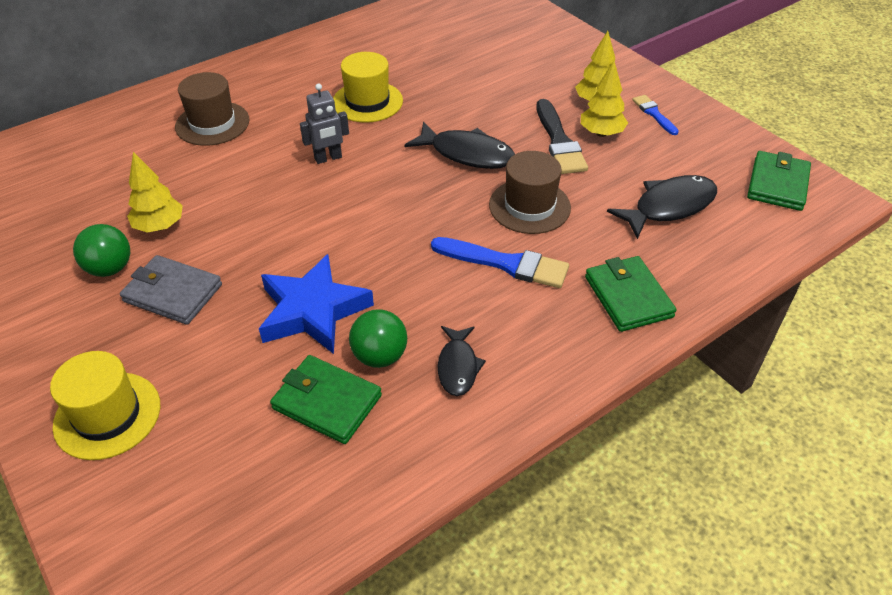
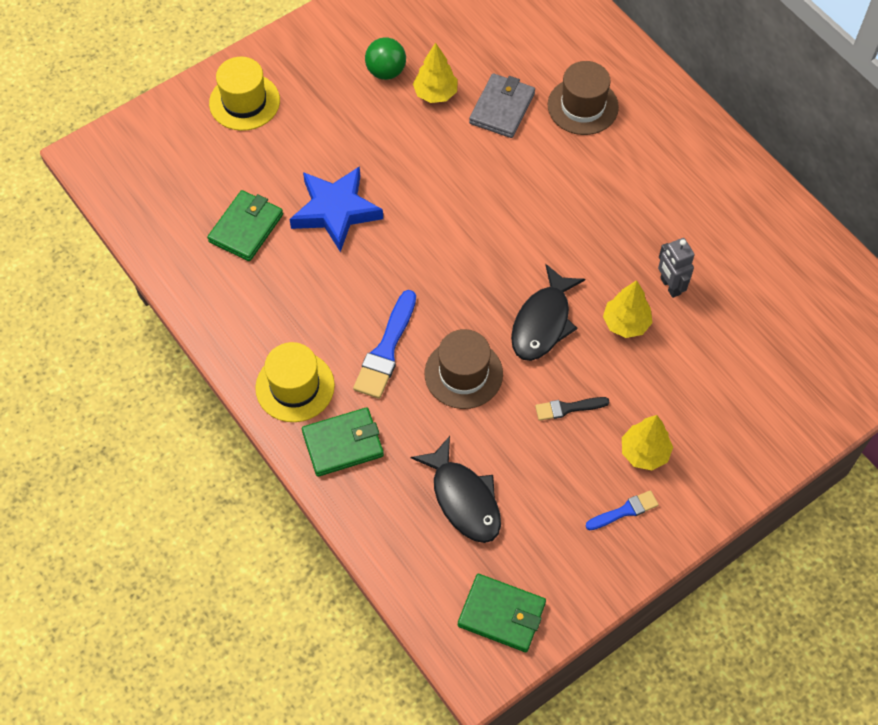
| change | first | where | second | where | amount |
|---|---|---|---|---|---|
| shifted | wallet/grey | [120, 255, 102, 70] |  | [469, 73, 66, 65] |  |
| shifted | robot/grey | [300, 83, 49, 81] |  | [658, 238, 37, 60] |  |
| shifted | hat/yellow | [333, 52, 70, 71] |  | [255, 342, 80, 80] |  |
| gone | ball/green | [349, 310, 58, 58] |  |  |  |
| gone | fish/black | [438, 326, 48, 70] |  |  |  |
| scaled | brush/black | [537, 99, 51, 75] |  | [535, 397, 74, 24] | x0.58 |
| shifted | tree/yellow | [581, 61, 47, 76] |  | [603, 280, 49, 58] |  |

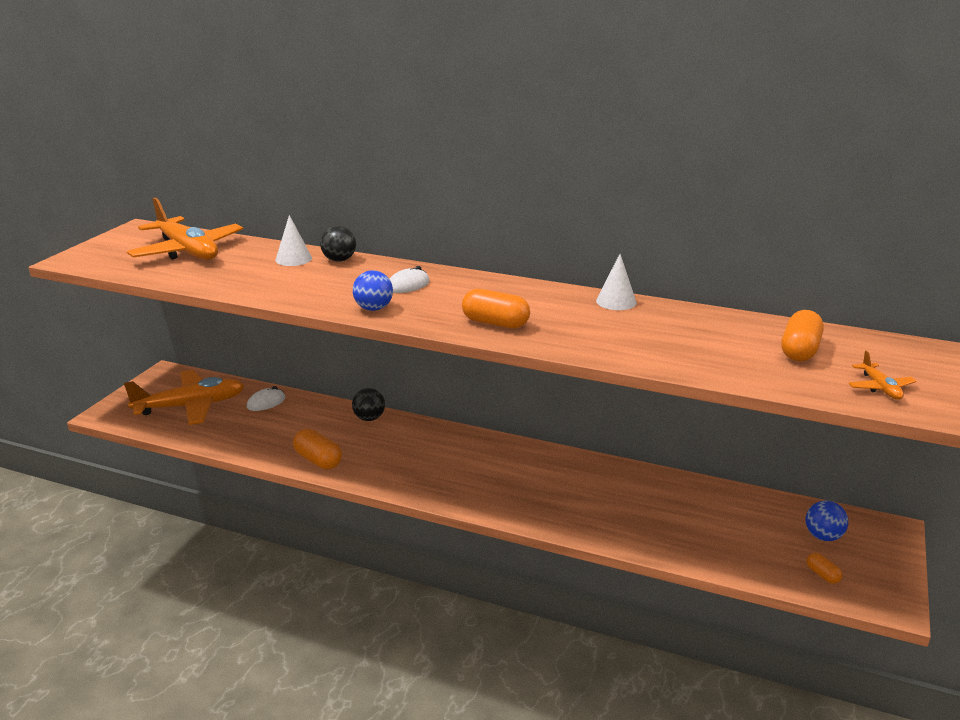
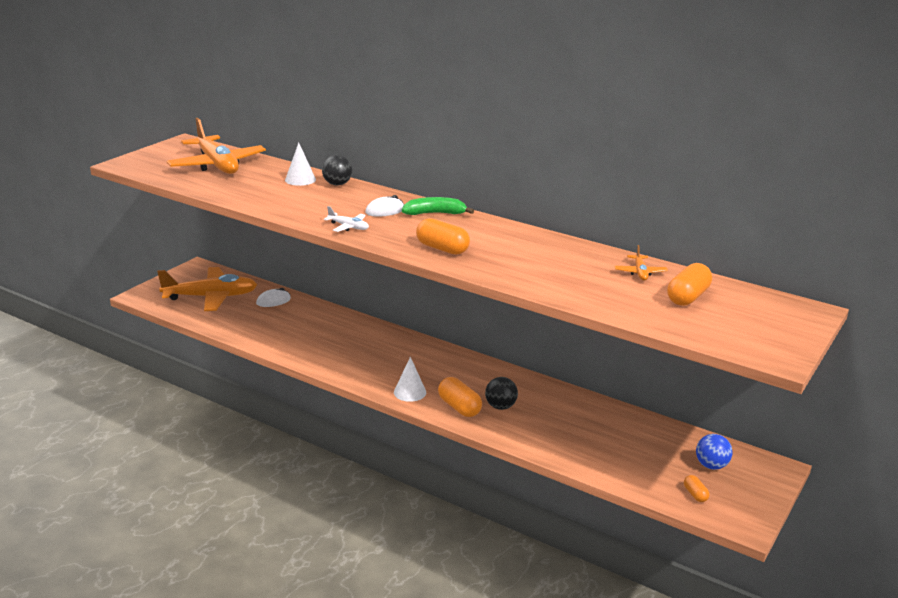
| change | first | where | second | where | amount |
|---|---|---|---|---|---|
| shifted | capsule/orange | [293, 429, 49, 40] |  | [438, 377, 44, 40] |  |
| shifted | ball/black | [352, 388, 33, 33] |  | [485, 377, 33, 33] |  |
| swapped | ball/blue | [353, 270, 40, 41] | plane/white | [324, 206, 45, 26] |  |
| shifted | cone/white | [596, 254, 41, 56] |  | [394, 357, 32, 45] |  |
| shifted | plane/orange | [849, 351, 68, 49] |  | [615, 245, 53, 36] |  |
| new |  |  | banana/green | [402, 197, 72, 18] |  |

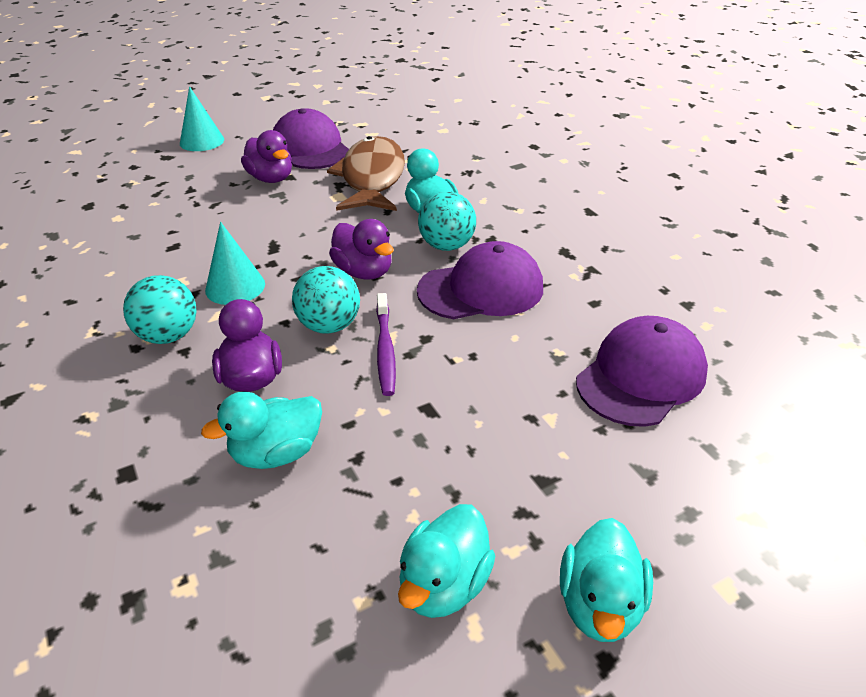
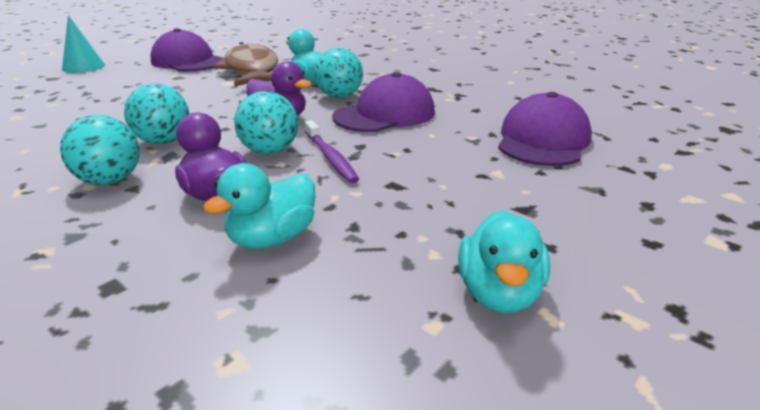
| change | first | where | second | where | amount |
|---|---|---|---|---|---|
| swapped | cone/turquoise | [205, 222, 60, 83] | ball/turquoise | [124, 83, 65, 61] |  |
| gone | duck/purple | [241, 130, 51, 53] |  |  |  |
| gone | duck/turquoise | [560, 518, 93, 124] |  |  |  |

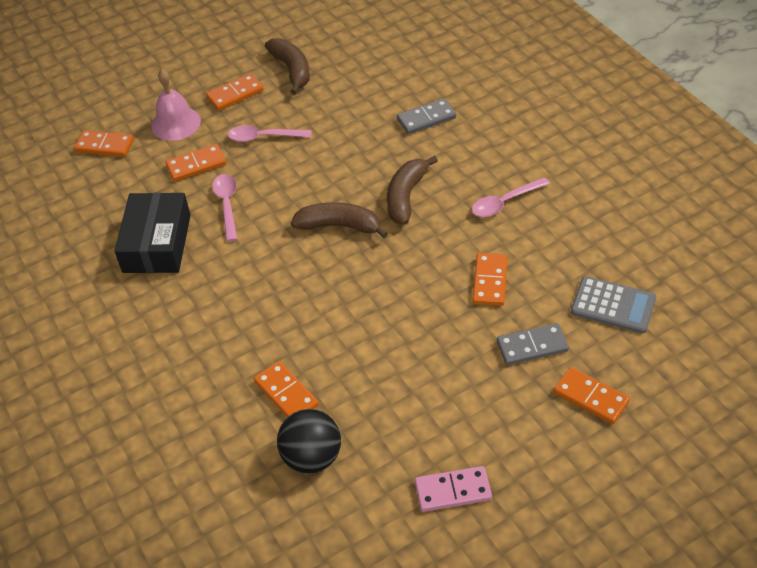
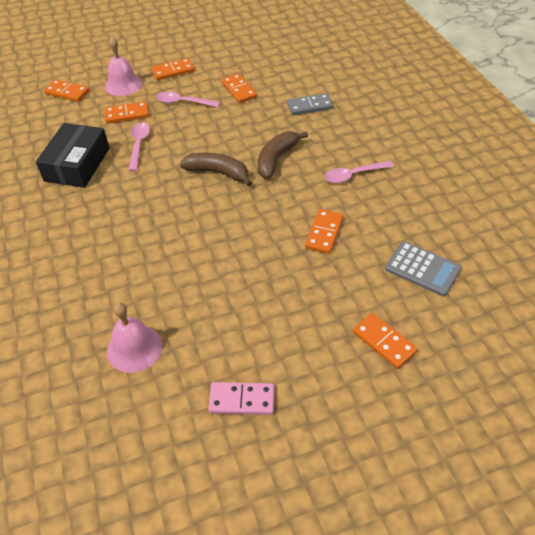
| change | first | where | second | where | amount |
|---|---|---|---|---|---|
| shifted | domino/orange | [254, 361, 65, 56] |  | [221, 73, 36, 30] |  |
| gone | banana/brown | [265, 38, 45, 56] |  |  |  |
| swapped | ball/black | [277, 409, 64, 64] | bell/pink | [107, 302, 55, 71] |  |
| gone | domino/grey | [497, 323, 72, 42] |  |  |  |

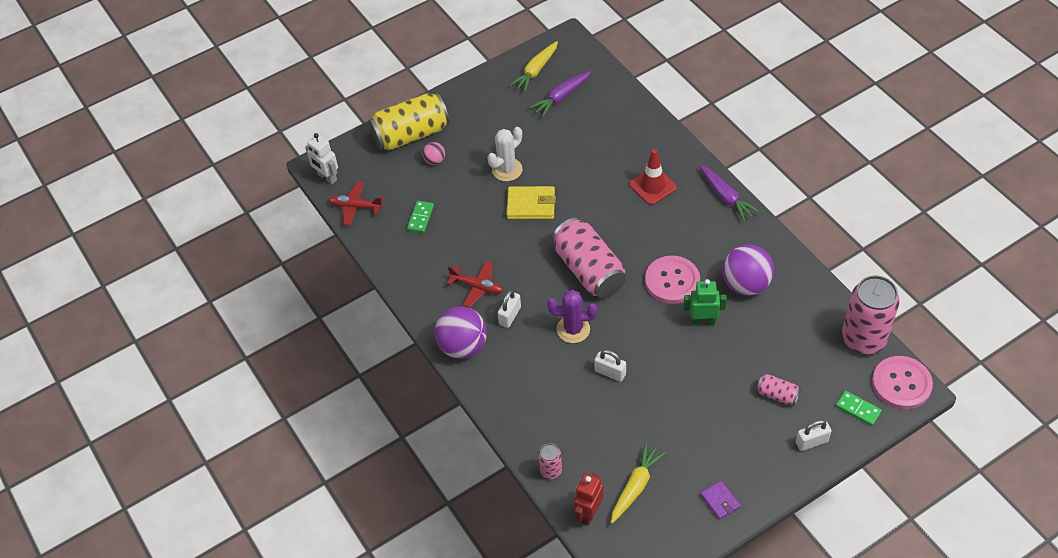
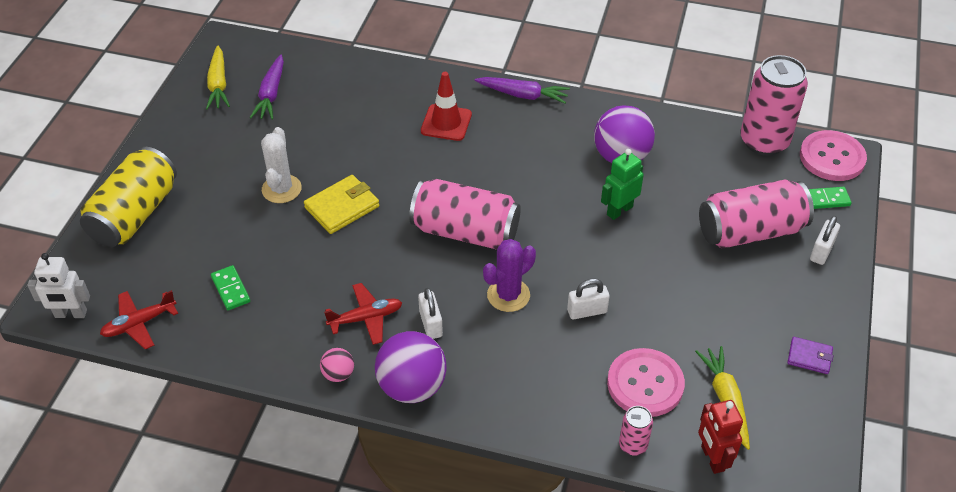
| change | first | where | second | where | amount |
|---|---|---|---|---|---|
| shifted | ball/pink | [422, 142, 23, 23] |  | [320, 348, 34, 34] |  |
| shifted | button/pink | [645, 256, 55, 48] |  | [607, 348, 78, 69] |  |
| scaled | can/pink | [756, 374, 45, 31] |  | [699, 180, 115, 68] | x2.16 |

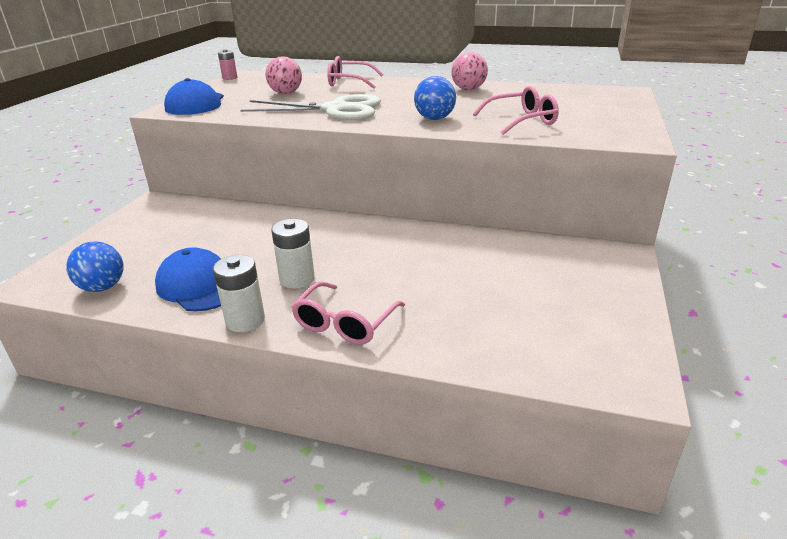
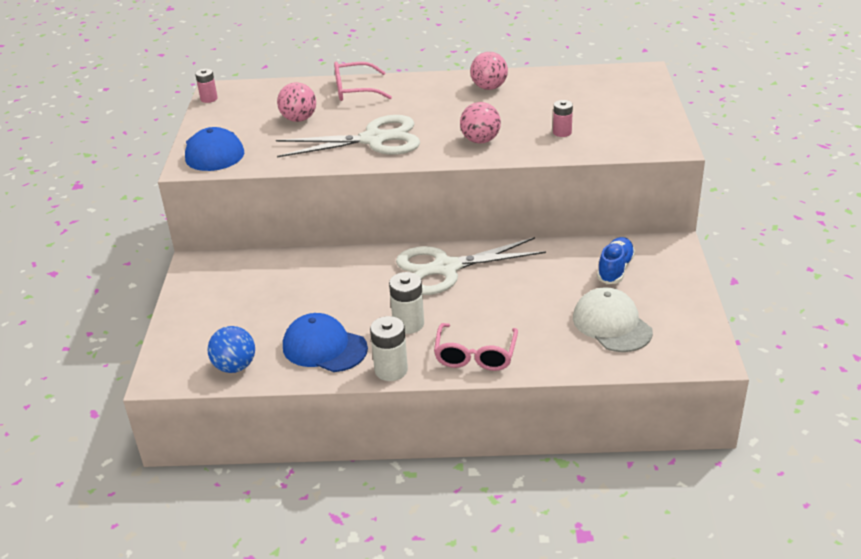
| change | first | where | second | where | amount |
|---|---|---|---|---|---|
| repainted | ball/blue | [414, 76, 42, 44] | ball/pink | [460, 102, 41, 41] |  |
| swapped | glasses/pink | [473, 86, 86, 49] | battery/pink | [553, 100, 20, 37] |  |
| new |  |  | scissors/white | [396, 237, 150, 58] |  |
| new |  |  | cap/white | [573, 287, 80, 65] |  |
| new |  |  | shoe/blue | [597, 237, 38, 47] |  |

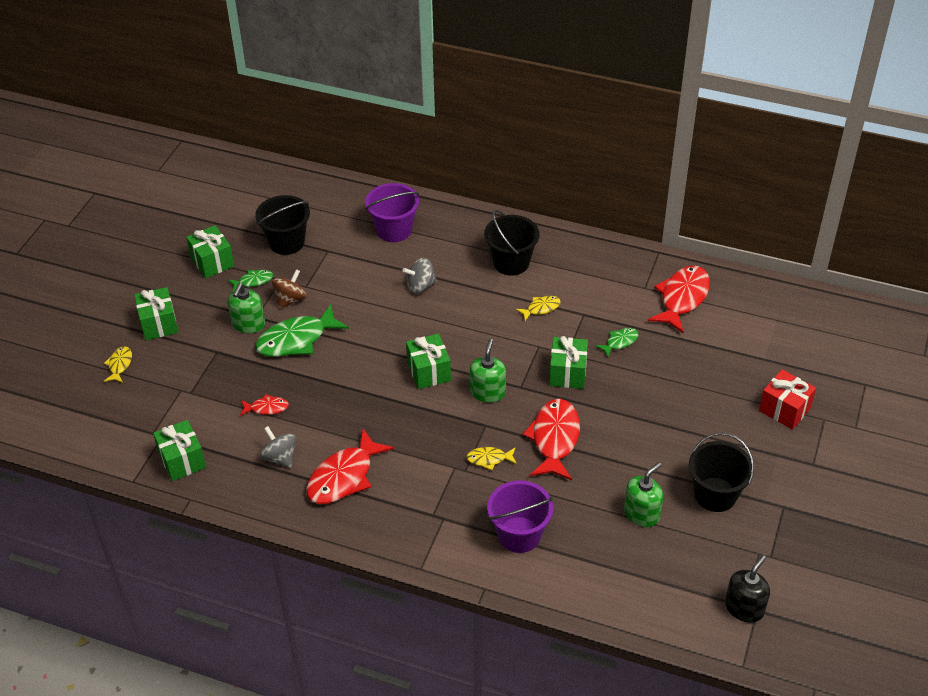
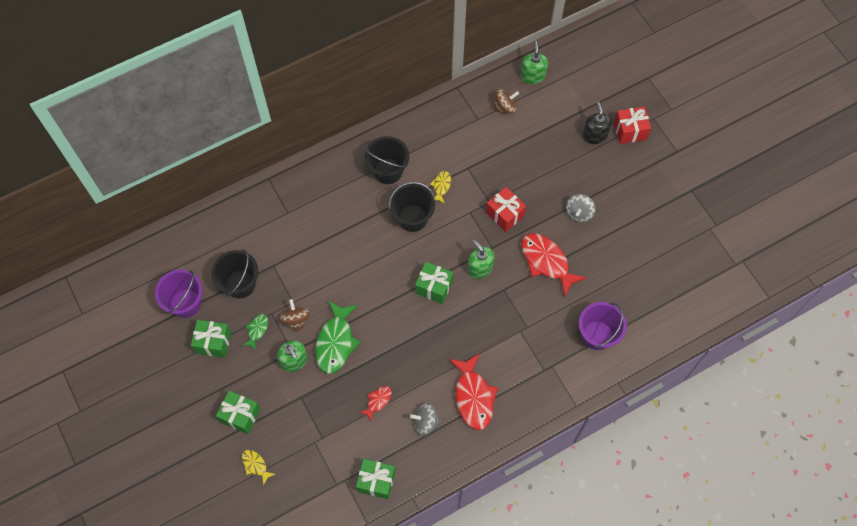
| change | first | where | second | where | amount |
|---|---|---|---|---|---|
| shifted | bucket/purple | [365, 183, 54, 59] |  | [155, 269, 48, 49] |  |
| shifted | spinning top/grey | [402, 258, 35, 36] |  | [566, 194, 30, 28] |  |
| gone | fish/yellow | [466, 447, 51, 23] |  |  |  |
| repainted | gift/green | [549, 336, 39, 53] | gift/red | [486, 187, 40, 45] |  |
| gone | fish/green | [595, 328, 43, 29] |  |  |  |
| shifted | soap dispenser/green | [624, 462, 39, 65] |  | [520, 41, 28, 43] |  |
| swapped | fish/red | [648, 265, 62, 68] | spinning top/brown | [493, 89, 26, 25] |  |
| shifted | bucket/black | [689, 432, 65, 80] |  | [389, 182, 47, 50] |  |
| shifted | soap dispenser/black | [725, 555, 45, 68] |  | [582, 102, 30, 42] |  |

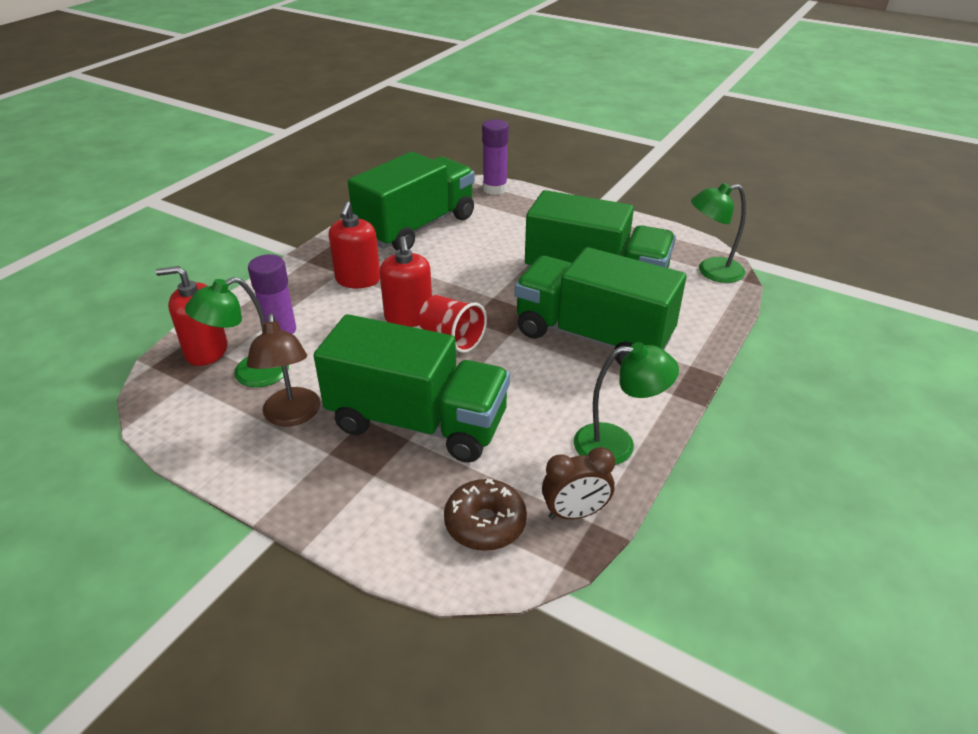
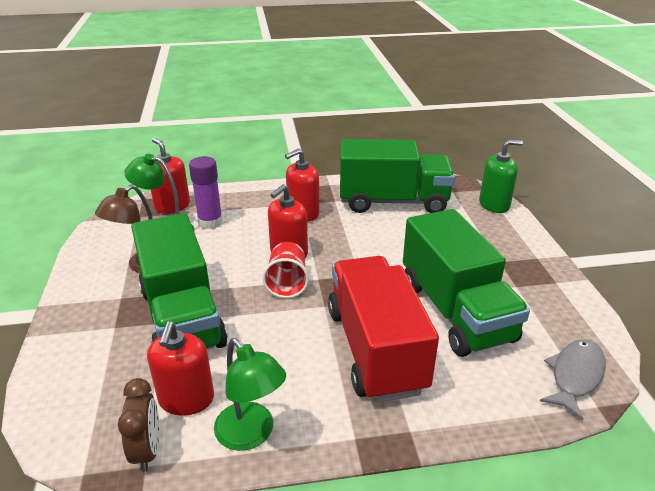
| change | first | where | second | where | amount |
|---|---|---|---|---|---|
| gone | donut/brown | [444, 479, 83, 72] |  |  |  |
| swapped | glue stick/purple | [482, 119, 27, 76] | soap dispenser/green | [479, 140, 44, 73] |  |
| repainted | truck/green | [514, 247, 172, 118] | truck/red | [328, 256, 111, 147] |  |
| rotated | clock/brown | [542, 447, 73, 72] |  | [118, 378, 41, 94] | 135 degrees counterclockwise |
| swapped | lamp/green | [691, 183, 55, 100] | fish/grey | [540, 339, 66, 82] |  |
| new |  |  | soap dispenser/red | [147, 321, 67, 95] |  |

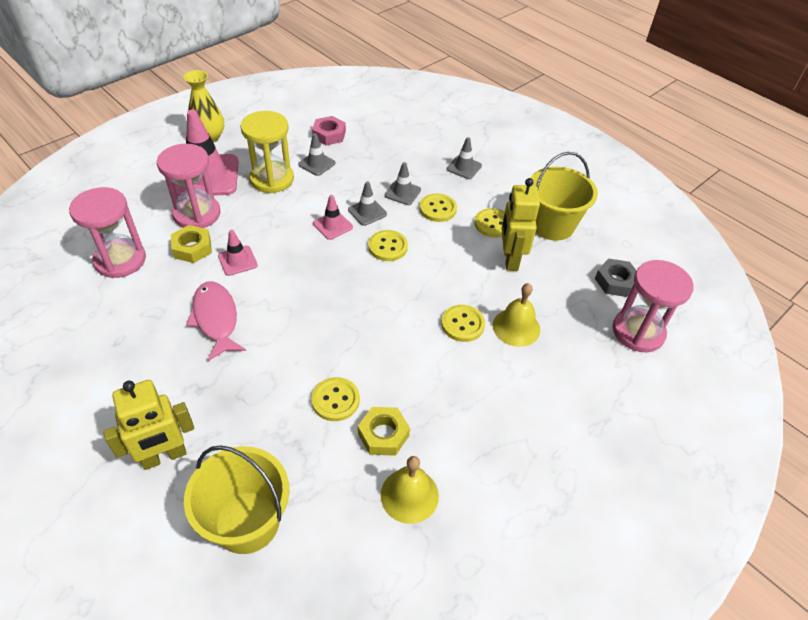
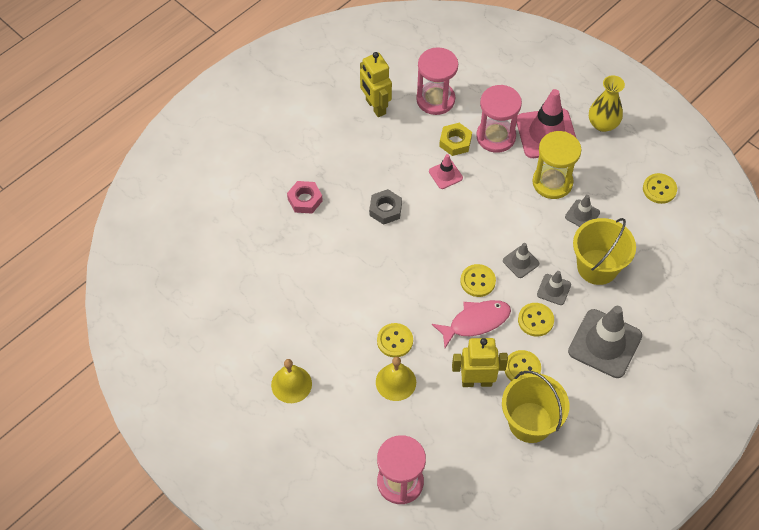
| change | first | where | second | where | amount |
|---|---|---|---|---|---|
| shifted | robot/yellow | [103, 380, 91, 90] |  | [360, 52, 32, 65] |  |
| shifted | bucket/yellow | [184, 445, 105, 109] |  | [573, 218, 63, 67] |  |
| shifted | fish/pink | [186, 281, 60, 80] |  | [432, 300, 79, 48] |  |
| shifted | button/yellow | [311, 377, 49, 44] |  | [643, 173, 34, 31] |  |
| shifted | nut/pink | [312, 116, 34, 29] |  | [287, 181, 36, 32] |  |
| gone | traffic cone/pink | [313, 195, 40, 45] |  |  |  |
| gone | nut/yellow | [358, 407, 52, 49] |  |  |  |
| shifted | bell/yellow | [381, 456, 58, 68] |  | [271, 359, 41, 44] |  |
| scaled | traffic cone/grey | [447, 137, 35, 42] |  | [568, 306, 74, 72] | x2.04 |
| shifted | nut/grey | [595, 258, 42, 39] |  | [369, 189, 33, 36] |  |

